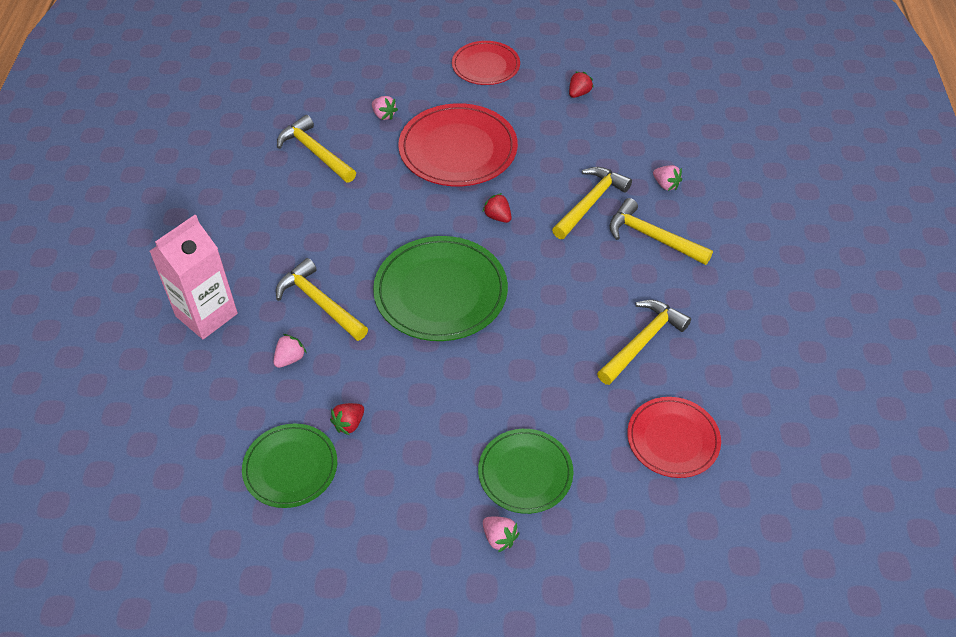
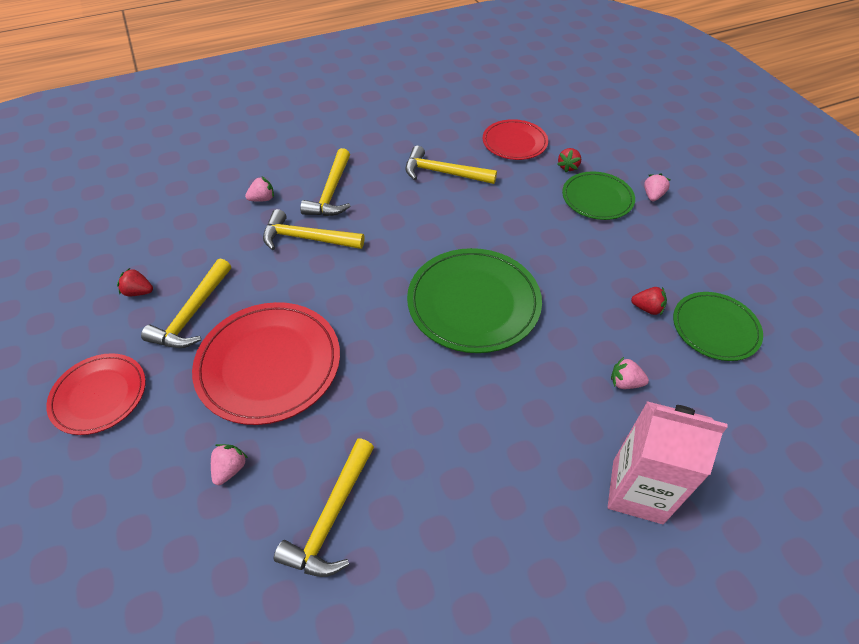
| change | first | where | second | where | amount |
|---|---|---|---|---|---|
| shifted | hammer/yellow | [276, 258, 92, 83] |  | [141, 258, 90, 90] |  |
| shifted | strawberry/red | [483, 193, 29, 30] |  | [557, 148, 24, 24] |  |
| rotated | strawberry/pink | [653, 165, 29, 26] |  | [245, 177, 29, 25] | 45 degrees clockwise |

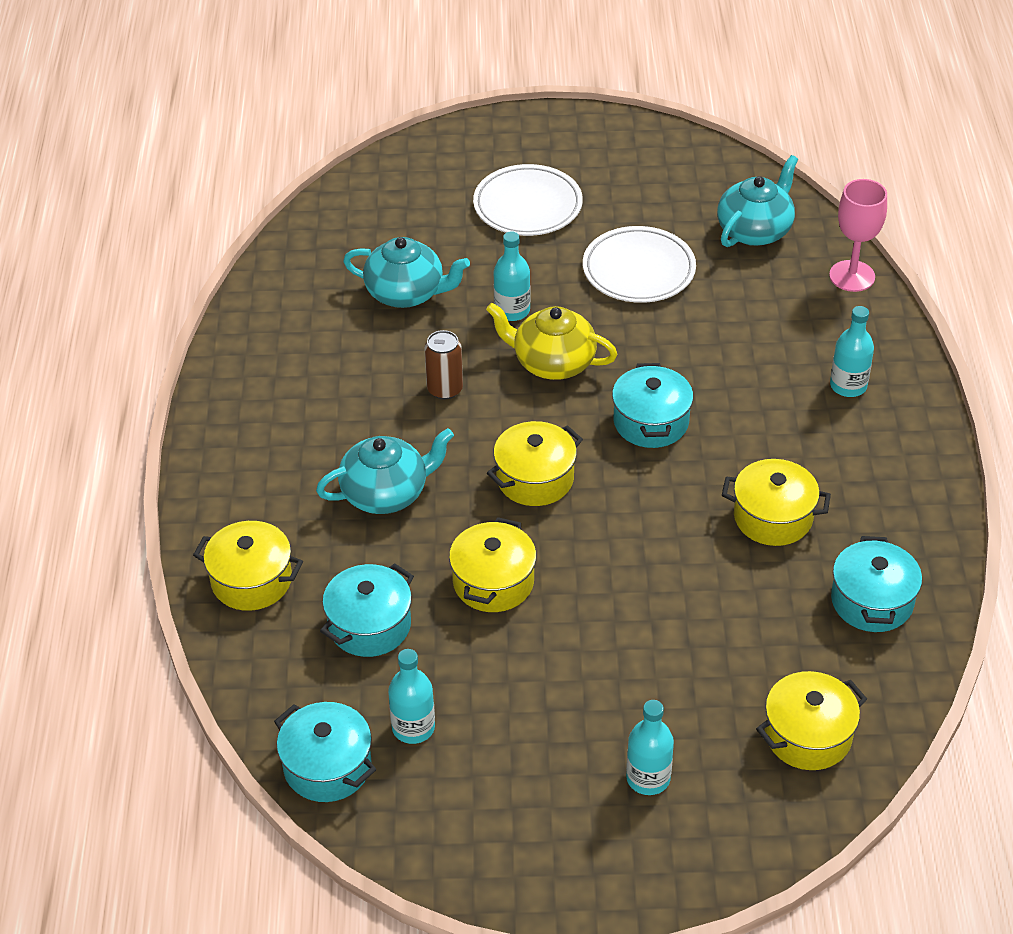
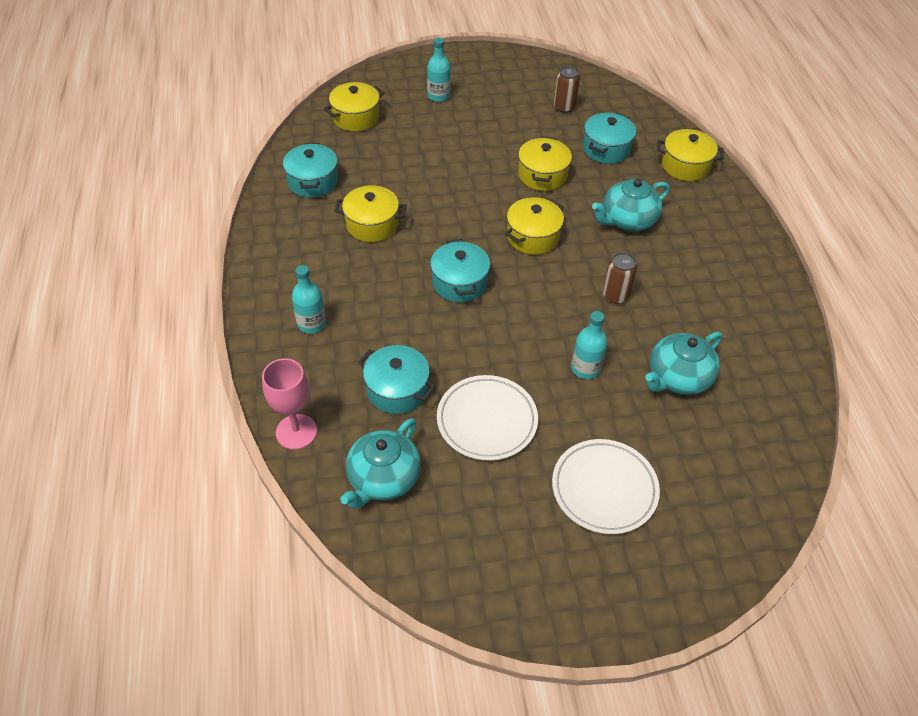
| change | first | where | second | where | amount |
|---|---|---|---|---|---|
| shifted | pot/turquoise | [274, 702, 102, 100] |  | [358, 345, 78, 69] |  |
| rotated | teapot/turquoise | [343, 237, 127, 71] |  | [645, 332, 77, 63] | 45 degrees counterclockwise |
| swapped | bottle/turquoise | [388, 649, 47, 95] | can/brown | [554, 66, 26, 47] |  |
| gone | teapot/yellow | [486, 303, 131, 77] |  |  |  |

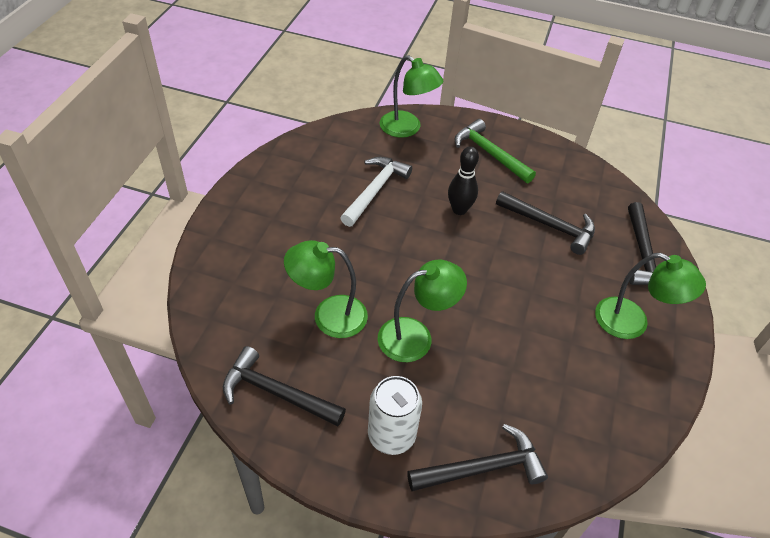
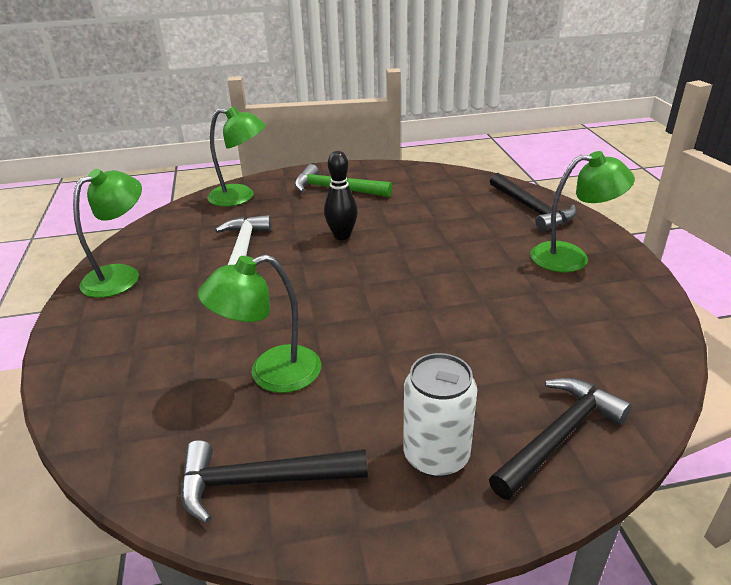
| change | first | where | second | where | amount |
|---|---|---|---|---|---|
| shifted | lamp/green | [378, 260, 89, 102] |  | [73, 169, 69, 129] |  |
| gone | hammer/black | [496, 191, 99, 64] |  |  |  |

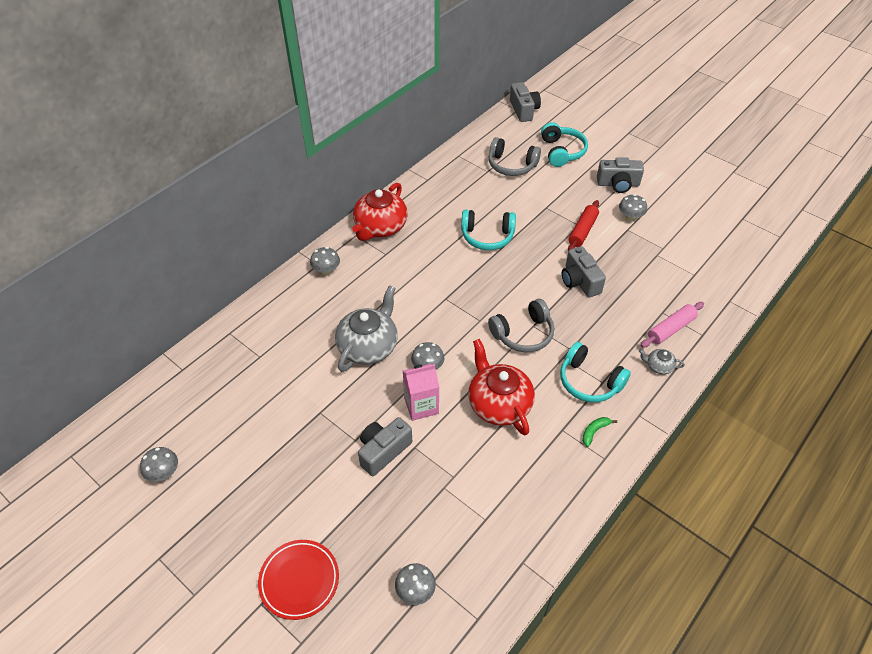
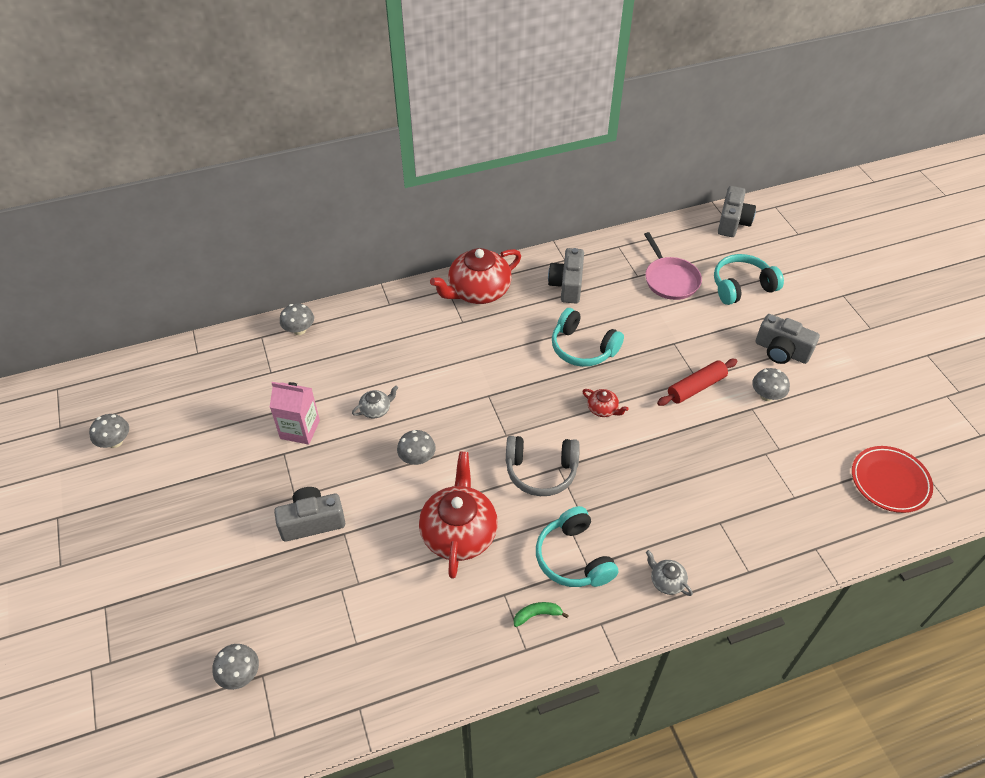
| change | first | where | second | where | amount |
|---|---|---|---|---|---|
| shifted | plate/red | [258, 540, 81, 80] |  | [852, 446, 81, 67] |  |
| shifted | mushroom/grey | [310, 247, 30, 28] |  | [280, 303, 34, 32] |  |
| scaled | teapot/grey | [335, 285, 63, 87] |  | [352, 386, 46, 32] | x0.45 |
| shifted | carton/pink | [403, 364, 36, 57] |  | [270, 382, 50, 63] |  |
| swapped | headphones/grey | [489, 137, 52, 39] | pan/pink | [644, 232, 58, 68] |  |
| rotated | headphones/turquoise | [541, 122, 47, 45] |  | [714, 254, 70, 51] | 135 degrees counterclockwise |
| shifted | camera/grey | [562, 246, 44, 52] |  | [548, 248, 36, 55] |  |
| gone | rolling pin/pink | [641, 302, 63, 46] |  |  |  |
| new |  |  | teapot/red | [582, 389, 47, 28] |  |

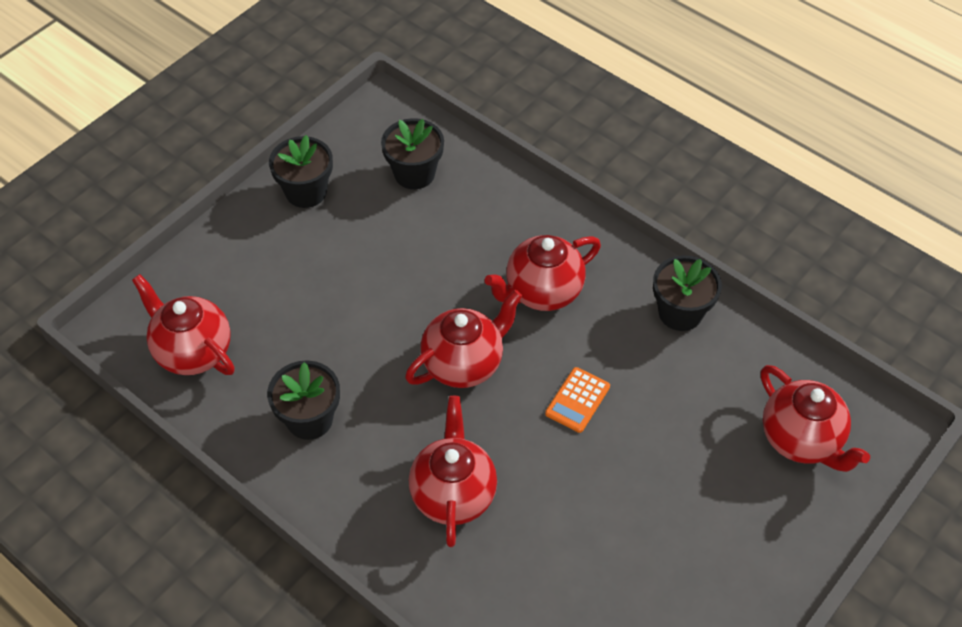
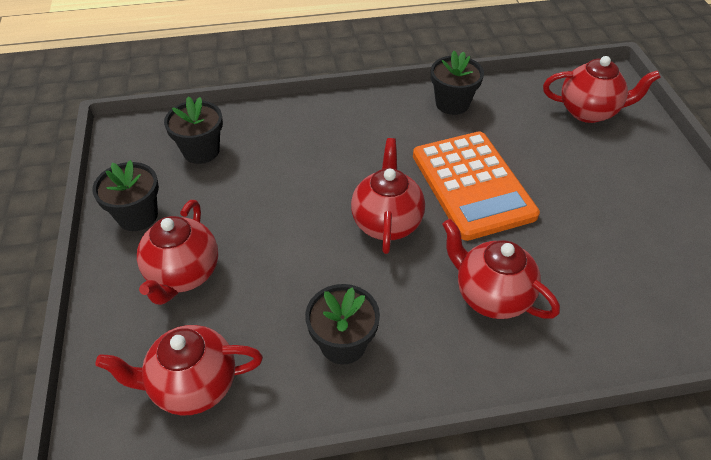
| change | first | where | second | where | amount |
|---|---|---|---|---|---|
| shifted | teapot/red | [485, 235, 116, 76] |  | [137, 200, 81, 105] |  |
| scaled | calculator/orange | [545, 367, 65, 66] |  | [413, 131, 127, 110] | x2.39 |

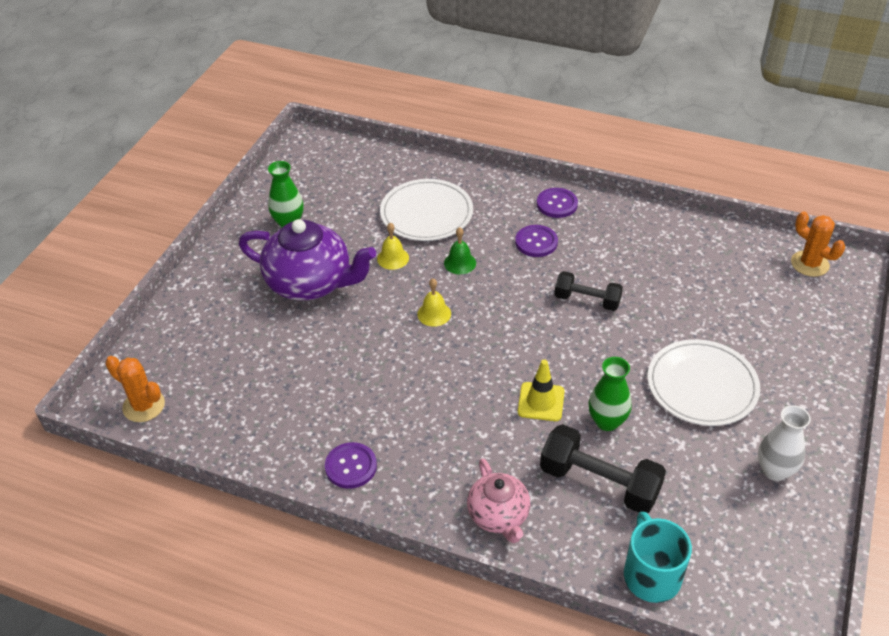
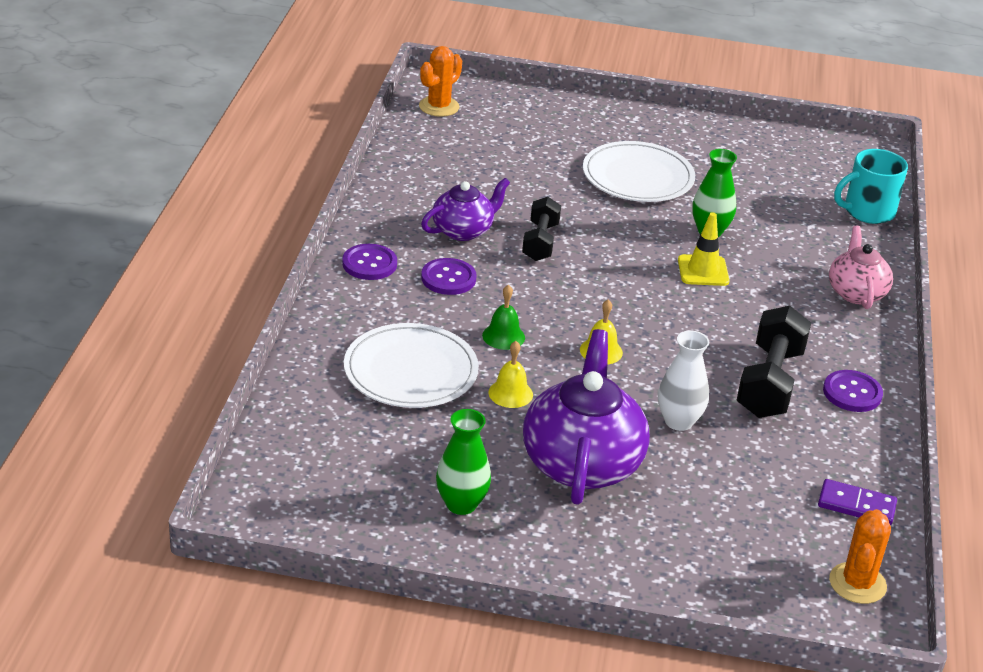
| change | first | where | second | where | amount |
|---|---|---|---|---|---|
| rotated | teapot/pink | [467, 458, 64, 85] |  | [829, 226, 64, 83] | 60 degrees counterclockwise |
| shifted | dumbbell/black | [540, 424, 126, 89] |  | [736, 306, 75, 112] |  |
| shifted | vase/white | [758, 405, 53, 76] |  | [658, 331, 51, 100] |  |
| new |  |  | teapot/purple | [421, 178, 89, 63] |  |
| new |  |  | domino/purple | [818, 479, 79, 46] |  |

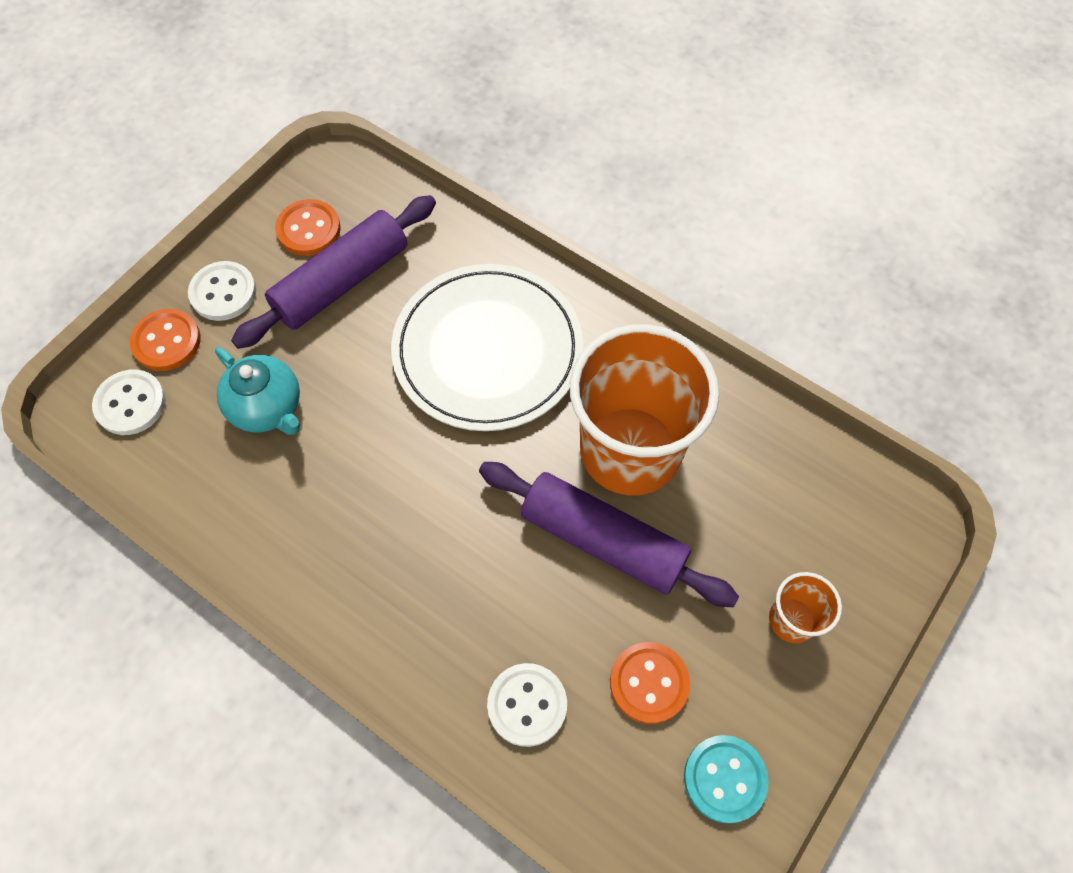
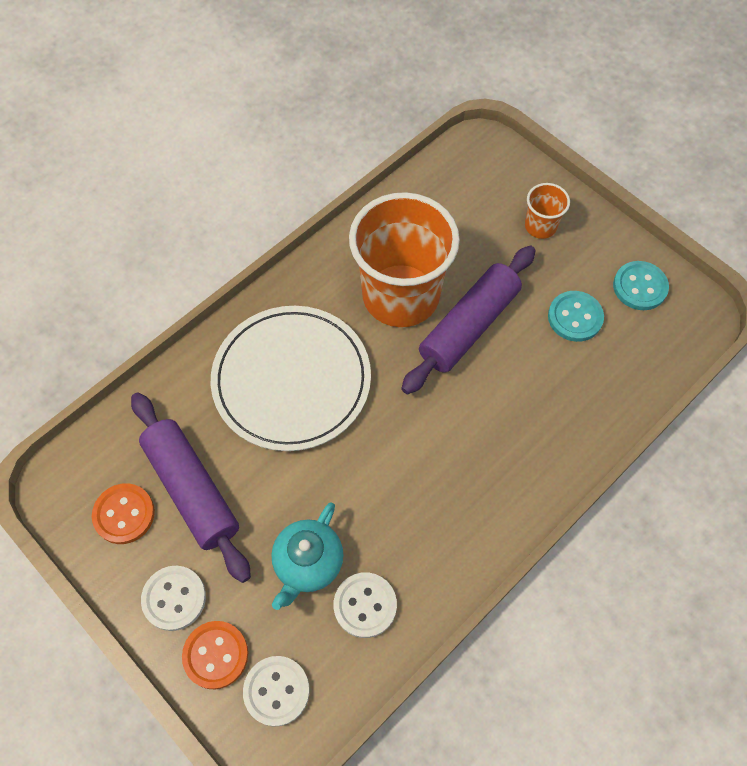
| change | first | where | second | where | amount |
|---|---|---|---|---|---|
| rotated | teapot/turquoise | [215, 347, 85, 88] |  | [271, 502, 72, 108] | 150 degrees clockwise |
| shifted | button/white | [487, 663, 80, 84] |  | [333, 572, 64, 66] |  |
| repainted | button/orange | [610, 642, 80, 82] | button/turquoise | [548, 291, 56, 51] |  |

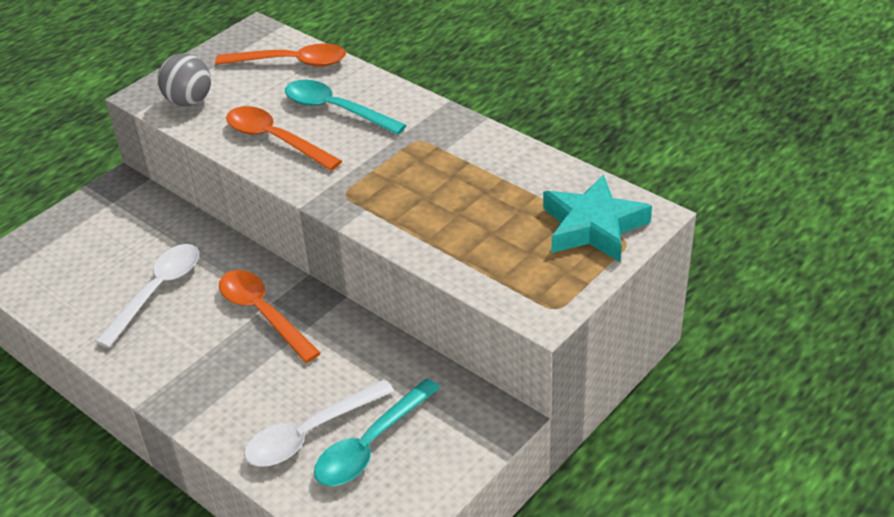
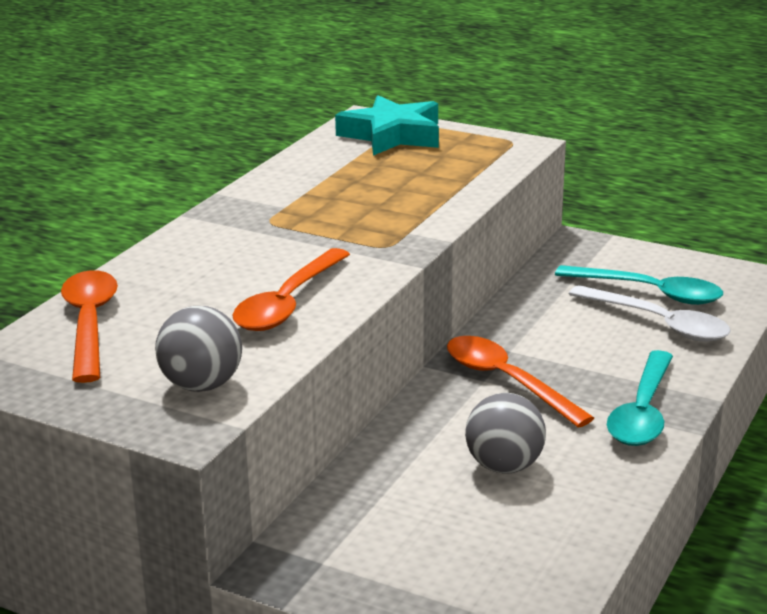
| change | first | where | second | where | amount |
|---|---|---|---|---|---|
| swapped | spoon/white | [95, 244, 104, 104] | ball/grey | [465, 393, 81, 81] |  |
| rotated | spoon/orange | [219, 270, 102, 93] |  | [447, 336, 147, 92] | 105 degrees clockwise |
| shifted | spoon/turquoise | [285, 80, 122, 55] |  | [607, 350, 66, 96] |  |

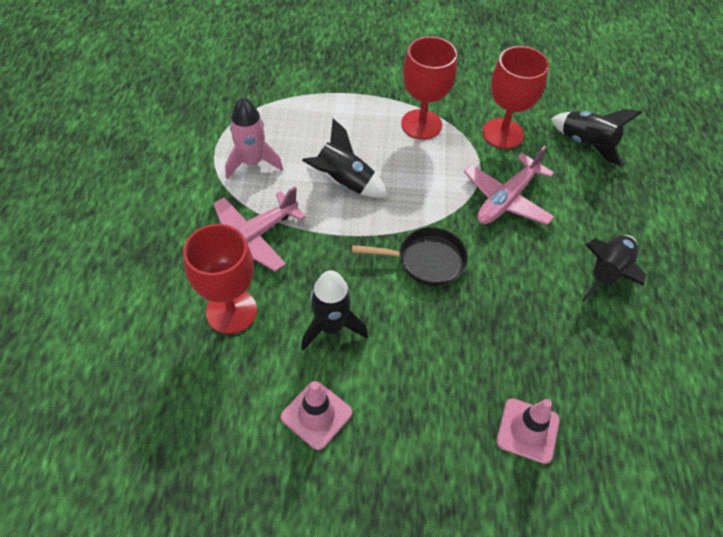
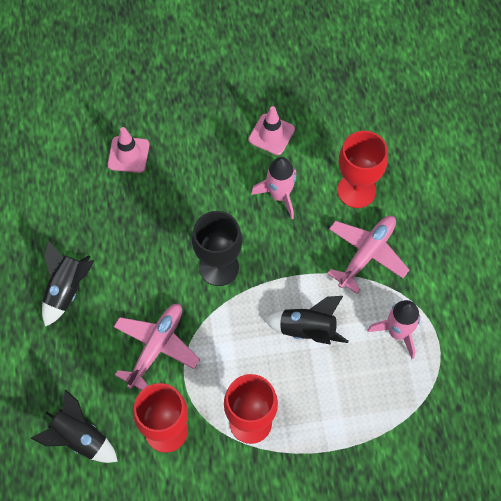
| change | first | where | second | where | amount |
|---|---|---|---|---|---|
| repainted | rocket/black | [301, 270, 67, 81] | rocket/pink | [251, 157, 45, 62] |  |
| swapped | pan/black | [352, 227, 116, 59] | goblet/black | [192, 211, 50, 75] |  |

